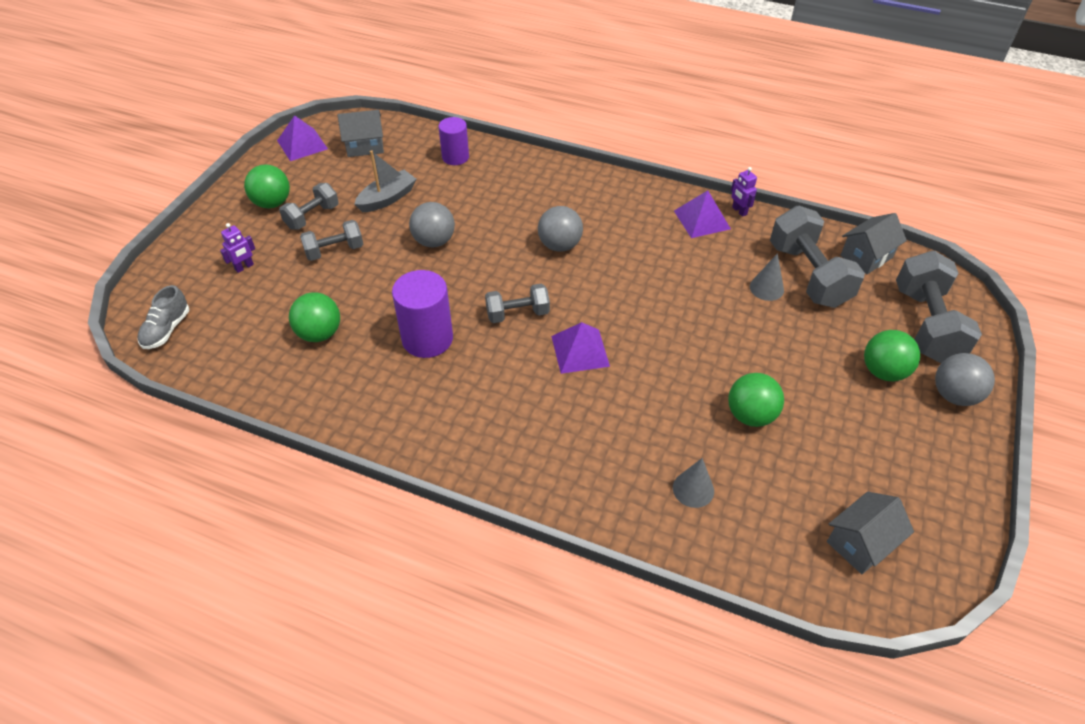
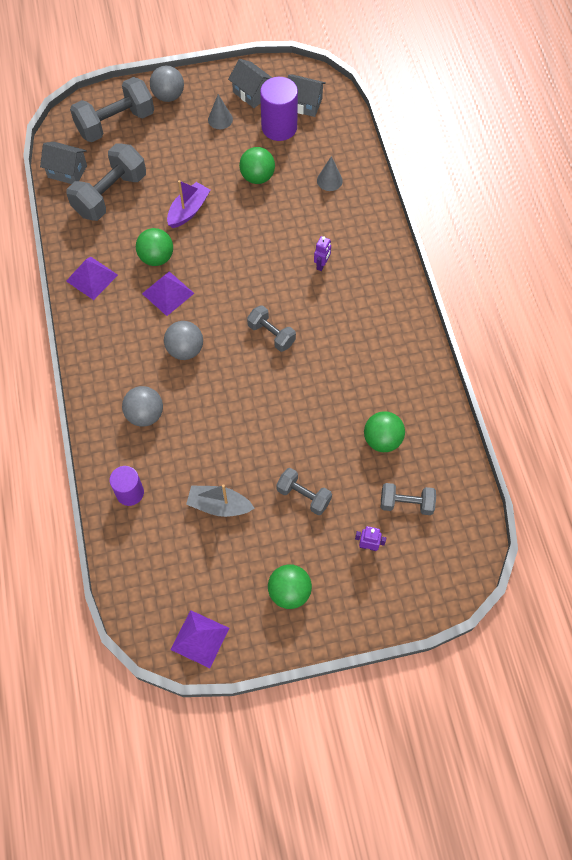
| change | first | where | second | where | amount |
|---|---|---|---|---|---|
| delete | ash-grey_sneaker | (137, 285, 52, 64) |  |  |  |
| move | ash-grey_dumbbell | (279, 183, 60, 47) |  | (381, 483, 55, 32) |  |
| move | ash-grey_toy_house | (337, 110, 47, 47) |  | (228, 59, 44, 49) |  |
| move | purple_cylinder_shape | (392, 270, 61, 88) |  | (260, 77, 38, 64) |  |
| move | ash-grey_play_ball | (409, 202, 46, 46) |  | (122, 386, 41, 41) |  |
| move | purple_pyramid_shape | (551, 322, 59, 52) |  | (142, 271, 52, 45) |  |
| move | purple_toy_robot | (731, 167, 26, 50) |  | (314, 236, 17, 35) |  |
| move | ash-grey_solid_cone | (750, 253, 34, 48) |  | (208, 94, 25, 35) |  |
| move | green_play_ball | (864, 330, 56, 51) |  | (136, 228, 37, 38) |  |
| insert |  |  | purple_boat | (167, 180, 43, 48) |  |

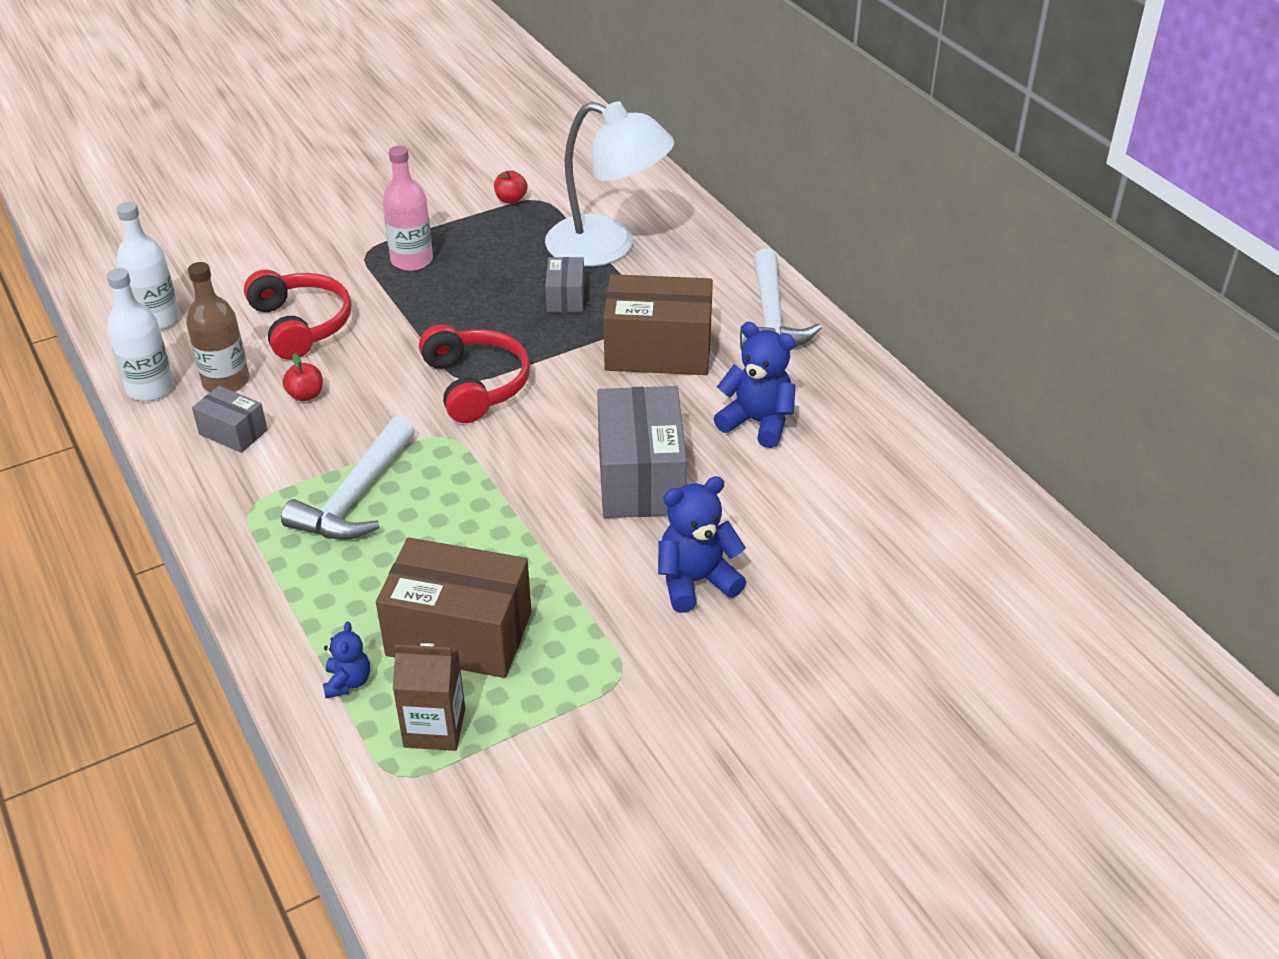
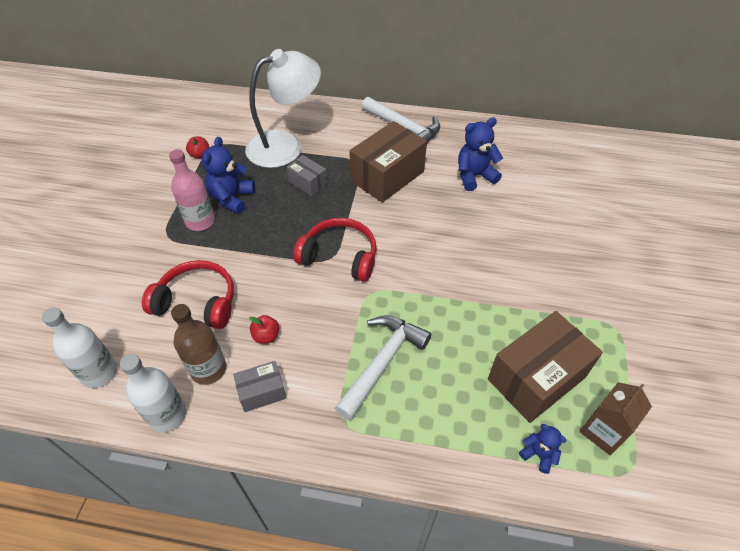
| change | first | where | second | where | amount |
|---|---|---|---|---|---|
| rotate | snow-white_claw_hammer | (281, 416, 134, 124) |  | (335, 315, 96, 106) | 120 degrees counterclockwise |
| delete | ash-grey_package | (597, 386, 90, 132) |  |  |  |
| move | royal_blue_teddy | (658, 476, 88, 137) |  | (202, 137, 53, 77) |  |

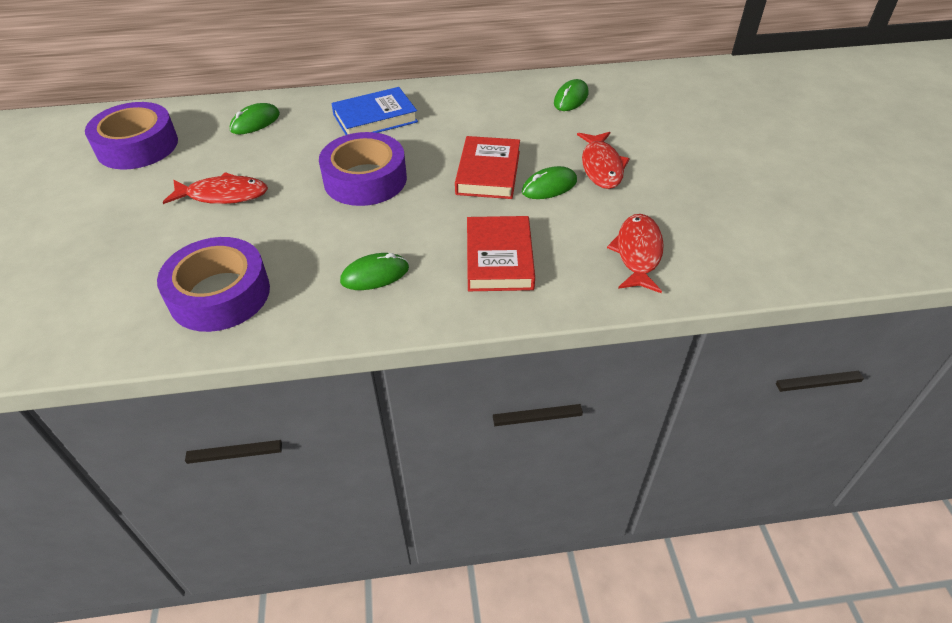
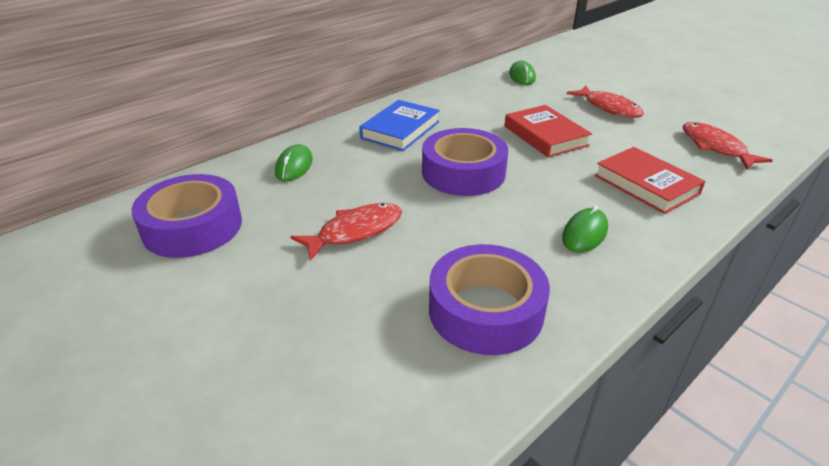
| change | first | where | second | where | amount |
|---|---|---|---|---|---|
| delete | green_computer_mouse | (522, 166, 55, 33) |  |  |  |

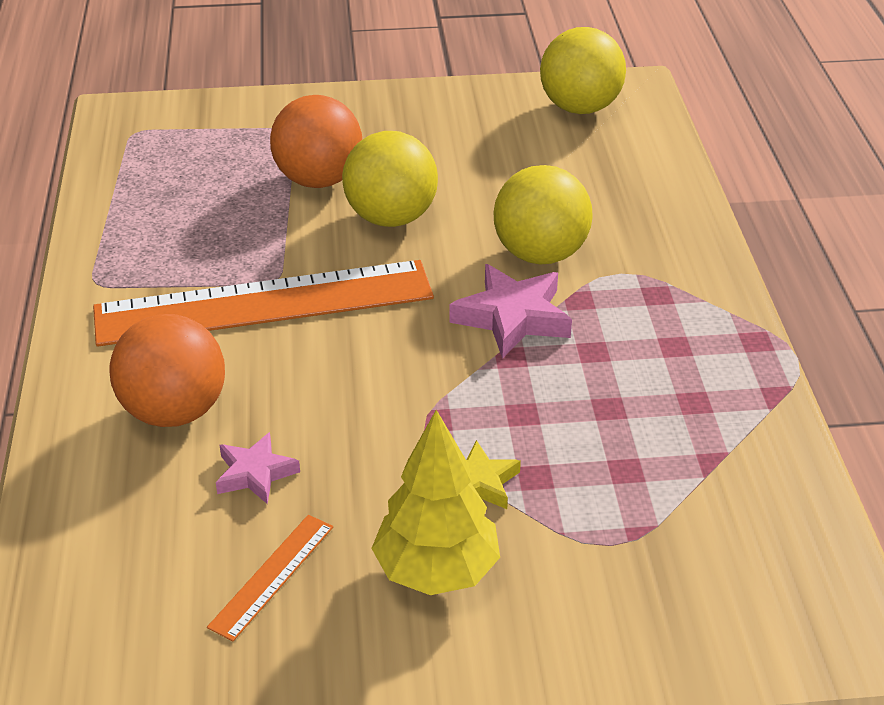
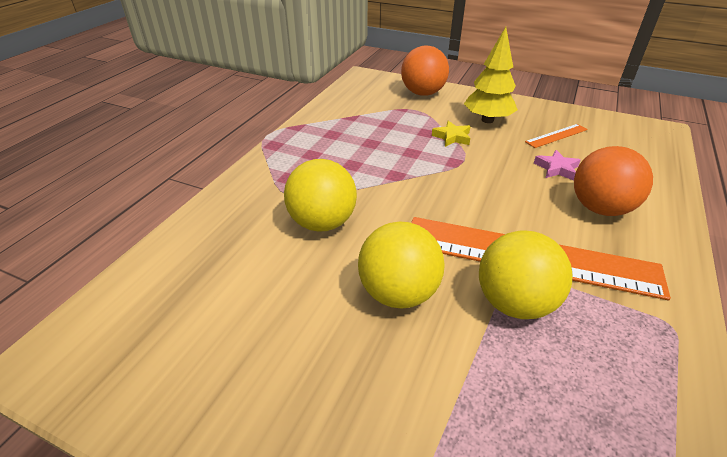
| change | first | where | second | where | amount |
|---|---|---|---|---|---|
| move | orange-coloured_play_ball | (270, 95, 92, 93) |  | (401, 45, 48, 51) |  |
| delete | rosy_star | (450, 264, 122, 95) |  |  |  |
| move | bright_yellow_play_ball | (540, 27, 86, 87) |  | (479, 231, 94, 88) |  |

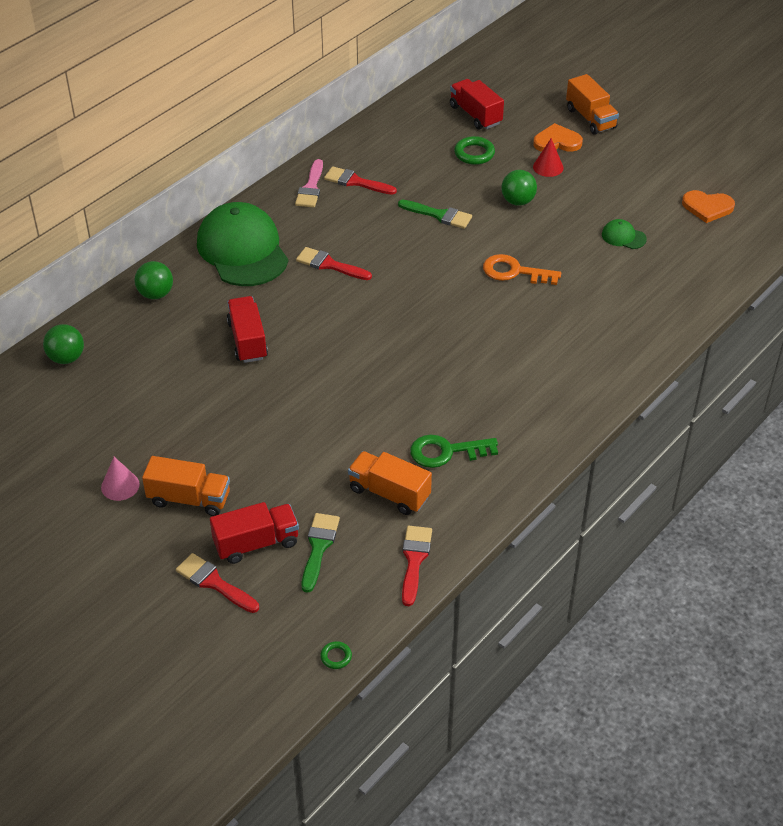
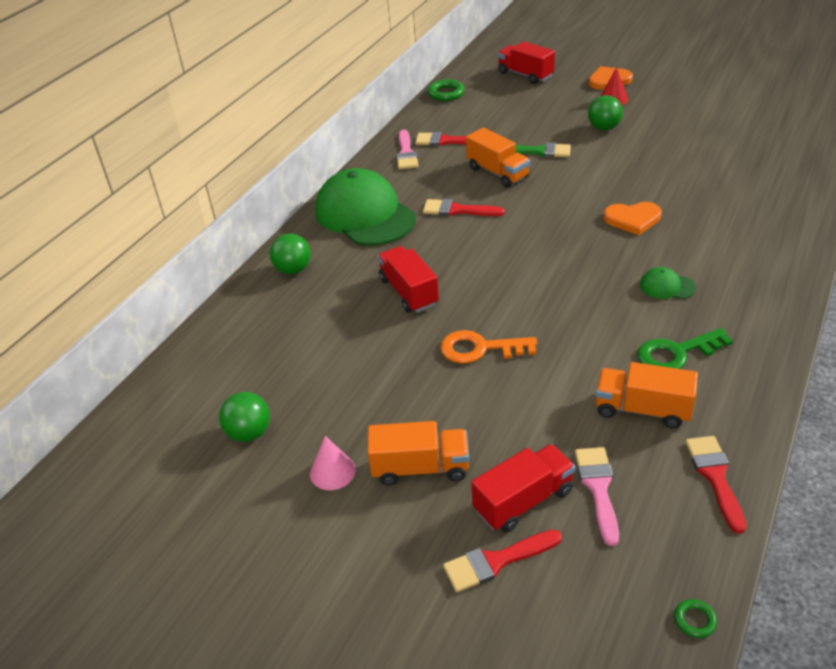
| change | first | where | second | where | amount |
|---|---|---|---|---|---|
| move | green_play_ball | (43, 324, 41, 40) |  | (219, 392, 51, 50) |  |
| rotate | scarlet_paintbrush | (176, 553, 83, 60) |  | (443, 530, 119, 62) | 45 degrees counterclockwise |
| recolor | green_paintbrush | (302, 513, 38, 80) | rosy_paintbrush | (575, 447, 44, 99) |  |
| move | green_ring | (454, 136, 41, 29) |  | (428, 79, 37, 22) |  |
| move | orange-coloured_key | (483, 254, 78, 31) |  | (440, 330, 97, 34) |  |
| move | orange-coloured_toy_truck | (566, 74, 53, 61) |  | (466, 128, 64, 60) |  |
| move | green_peaked_cap | (602, 219, 45, 30) |  | (640, 267, 56, 32) |  |
| move | orange-coloured_heart | (682, 190, 53, 33) |  | (604, 202, 58, 33) |  |

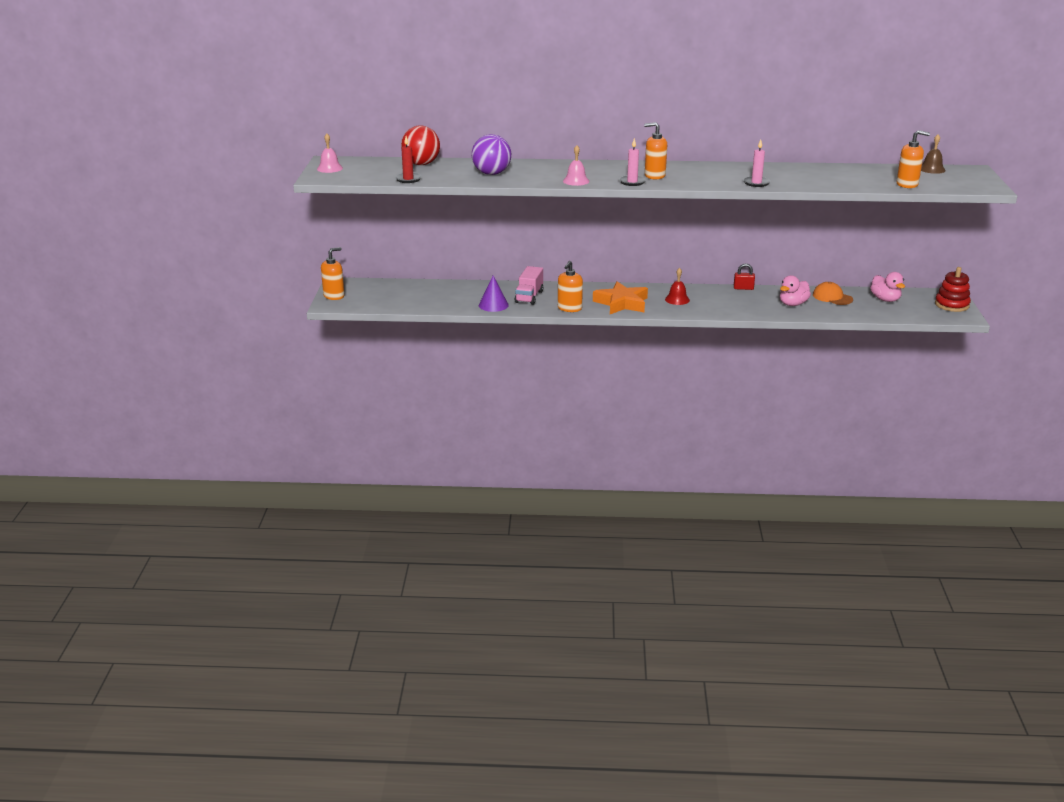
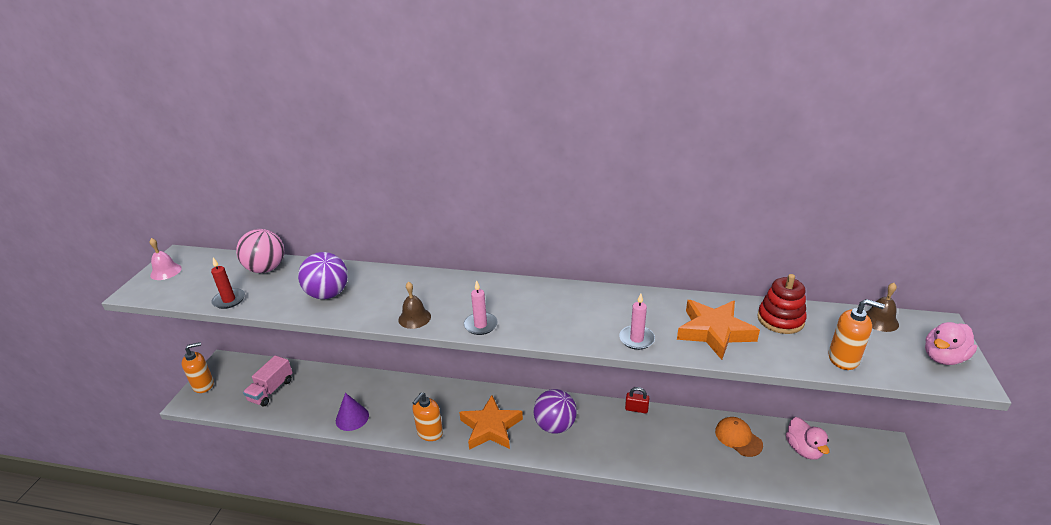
| change | first | where | second | where | amount |
|---|---|---|---|---|---|
| recolor | scarlet_play_ball | (401, 126, 39, 39) | rosy_play_ball | (236, 229, 48, 44) |  |
| move | rosy_toy_truck | (514, 266, 30, 39) |  | (243, 355, 50, 52) |  |
| recolor | rosy_bell | (563, 145, 26, 41) | brown_bell | (398, 281, 33, 48) |  |
| delete | orange-coloured_soap_pump | (644, 122, 23, 58) |  |  |  |
| replace | scarlet_bell | (665, 268, 25, 37) | purple_play_ball | (533, 389, 44, 45) |  |
| move | rosy_toy_duck | (780, 275, 31, 31) |  | (925, 322, 52, 43) |  |
| move | scarlet_ring_stacker | (935, 267, 36, 45) |  | (757, 274, 50, 60) |  |
| insert |  |  | orange-coloured_star | (677, 300, 83, 60) |  |

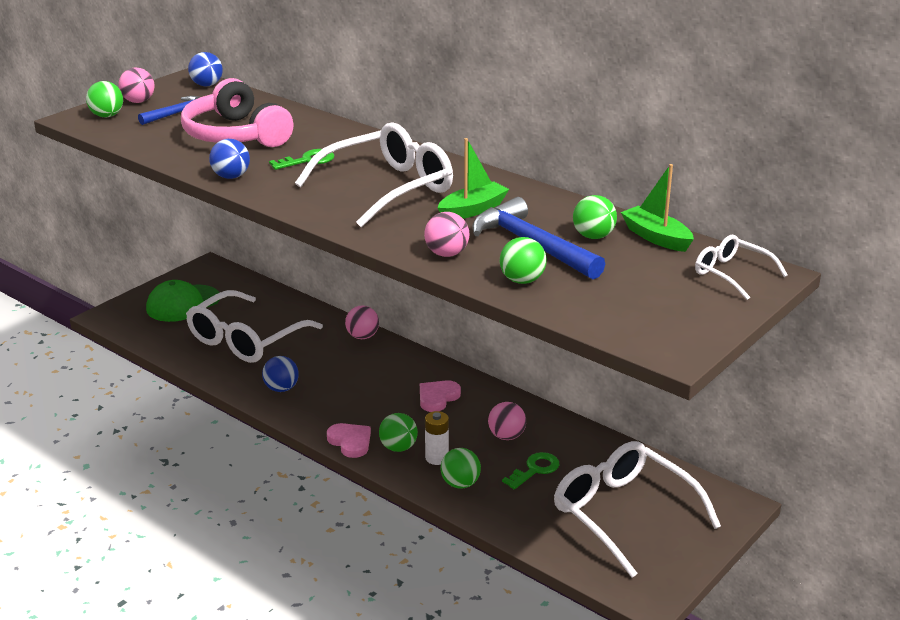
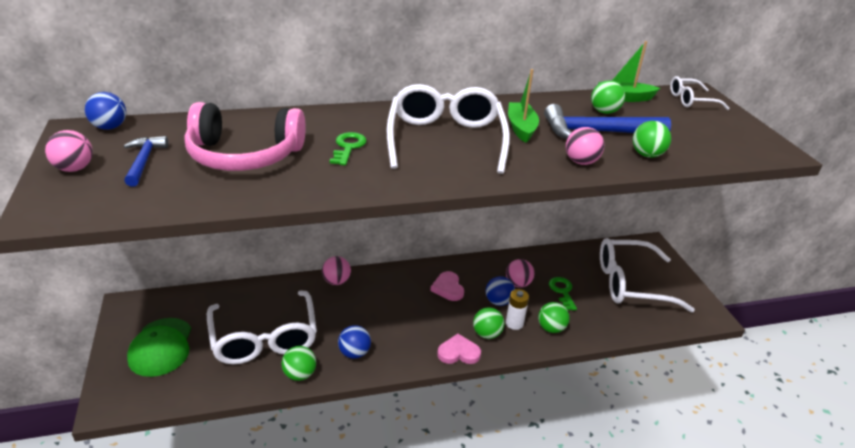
| change | first | where | second | where | amount |
|---|---|---|---|---|---|
| move | green_play_ball | (86, 81, 37, 36) |  | (282, 346, 34, 35) |  |
| move | royal_blue_play_ball | (209, 139, 41, 40) |  | (486, 276, 29, 30) |  |

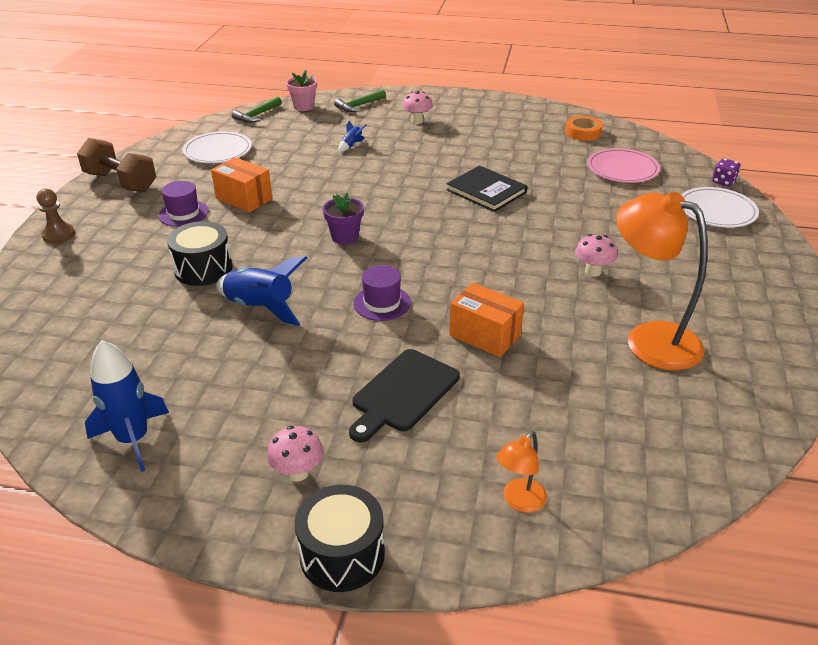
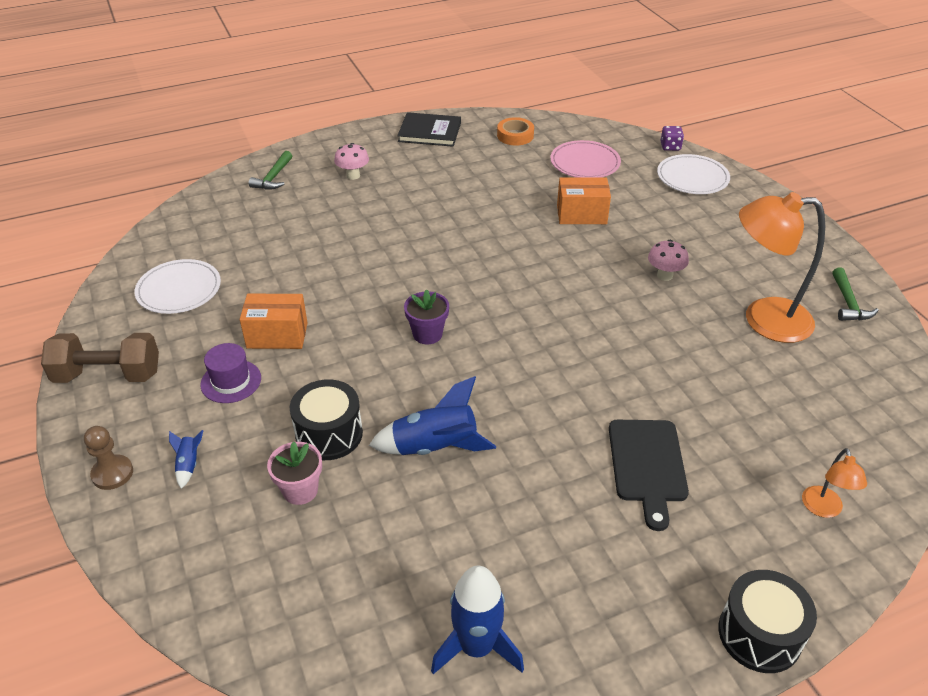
| change | first | where | second | where | amount |
|---|---|---|---|---|---|
| move | green_claw_hammer | (232, 97, 50, 26) |  | (832, 267, 47, 54) |  |
| delete | rosy_fungus | (267, 426, 56, 56) |  |  |  |
| move | rosy_plant_pot | (286, 70, 31, 41) |  | (267, 441, 55, 64) |  |
| move | royal_blue_rocket | (339, 120, 28, 32) |  | (169, 430, 35, 59) |  |
| delete | purple_tall_hat | (353, 265, 58, 56) |  |  |  |
| move | black_hardcover | (447, 166, 80, 46) |  | (397, 112, 64, 35) |  |
| move | orange-coloured_package | (449, 283, 75, 74) |  | (557, 177, 54, 47) |  |

